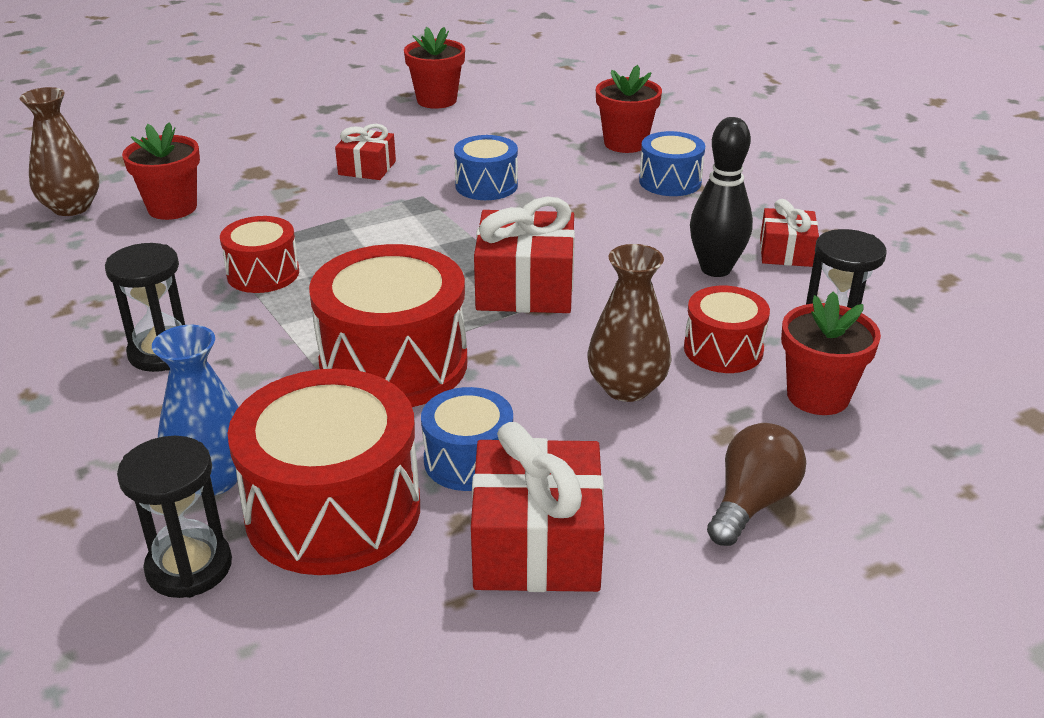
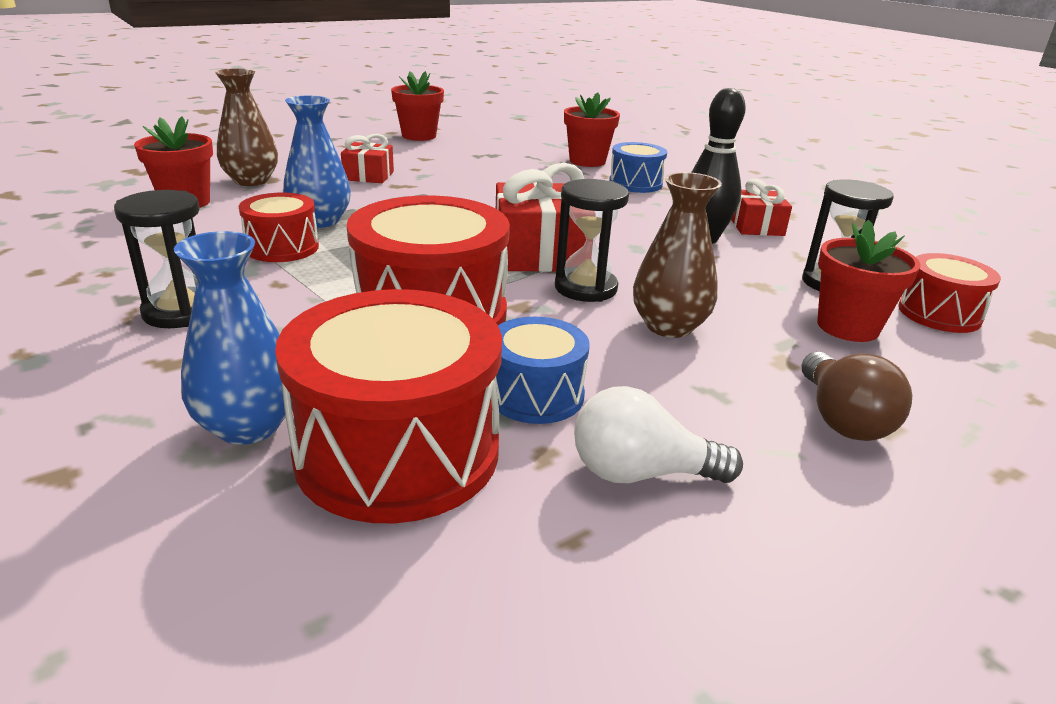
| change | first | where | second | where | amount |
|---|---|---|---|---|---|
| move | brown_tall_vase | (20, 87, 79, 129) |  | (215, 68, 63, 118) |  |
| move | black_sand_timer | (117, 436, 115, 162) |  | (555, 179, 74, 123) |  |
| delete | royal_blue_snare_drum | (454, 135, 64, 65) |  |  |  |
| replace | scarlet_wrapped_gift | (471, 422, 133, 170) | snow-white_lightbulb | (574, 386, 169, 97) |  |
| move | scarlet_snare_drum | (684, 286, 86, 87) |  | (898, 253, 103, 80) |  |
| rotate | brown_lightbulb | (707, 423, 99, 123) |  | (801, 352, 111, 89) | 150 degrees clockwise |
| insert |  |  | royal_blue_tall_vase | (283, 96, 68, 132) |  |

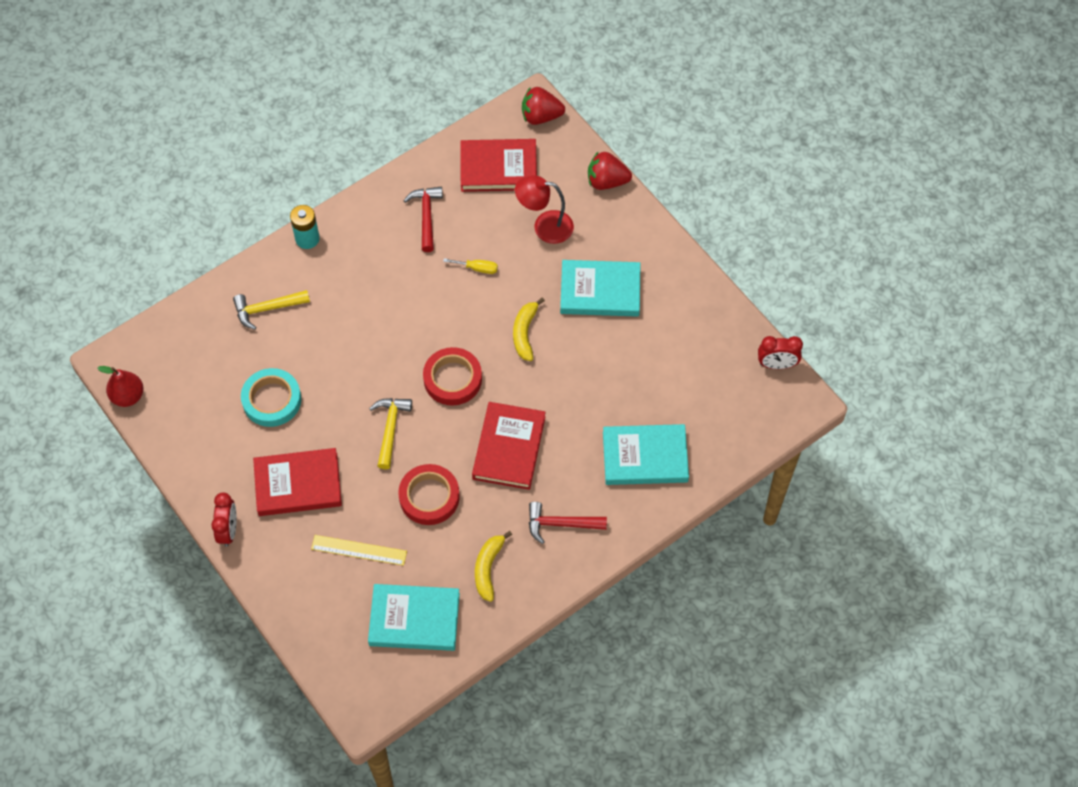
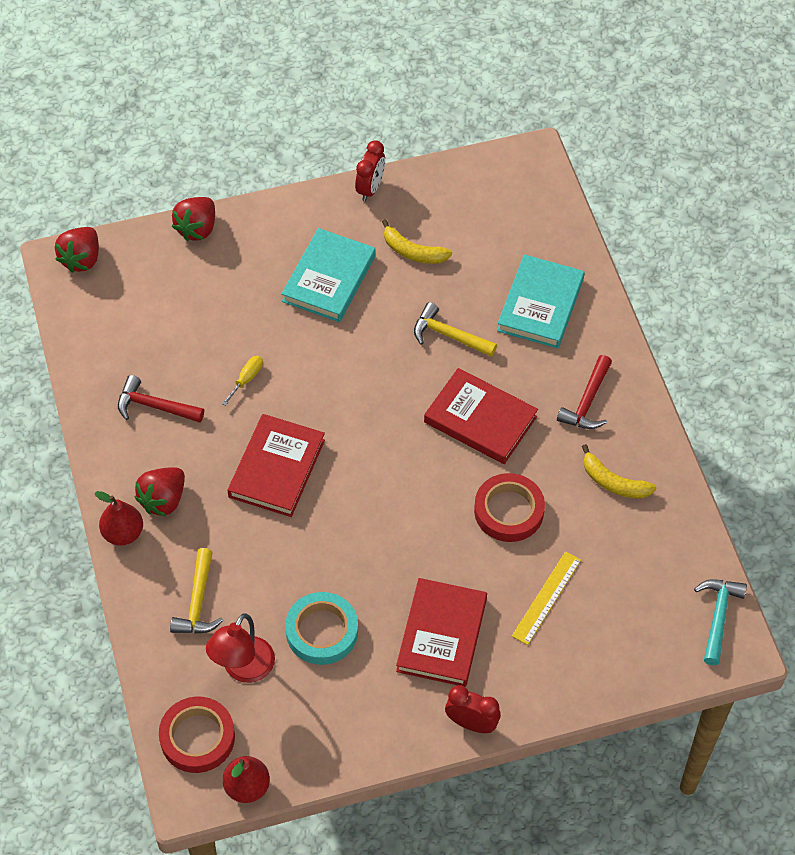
| change | first | where | second | where | amount |
|---|---|---|---|---|---|
| replace | aqua_battery | (290, 205, 30, 44) | scarlet_pear | (95, 491, 48, 55) |  |
| delete | aqua_hardcover | (368, 584, 92, 67) |  |  |  |
| move | bright_yellow_claw_hammer | (369, 398, 43, 71) |  | (414, 302, 83, 55) |  |
| move | scarlet_roll_of_tape | (423, 347, 59, 58) |  | (159, 696, 76, 77) |  |
| move | scarlet_hardcover | (460, 139, 77, 53) |  | (227, 414, 98, 103) |  |
| move | bright_yellow_toy_banana | (513, 298, 32, 63) |  | (382, 219, 70, 45) |  |
| move | scarlet_lamp | (515, 175, 59, 69) |  | (206, 613, 69, 70) |  |
| move | scarlet_bedside_clock | (758, 336, 45, 33) |  | (355, 140, 30, 61) |  |
| insert |  |  | scarlet_berry | (135, 467, 50, 49) |  |
| insert |  |  | aqua_claw_hammer | (694, 579, 53, 86) |  |

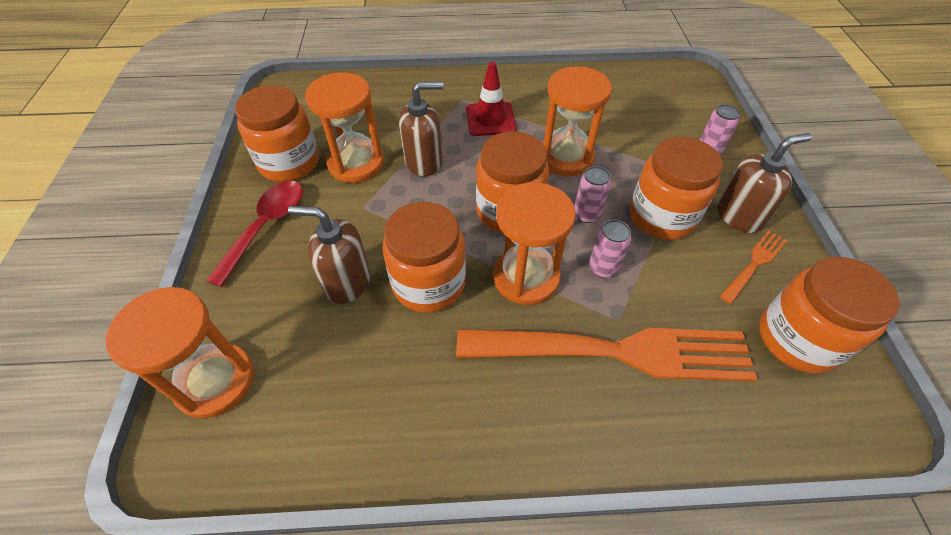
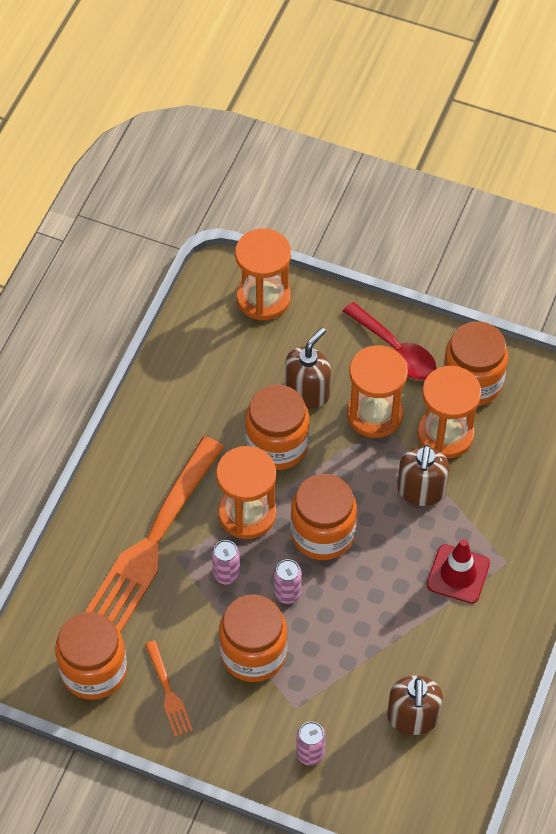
| change | first | where | second | where | amount |
|---|---|---|---|---|---|
| move | orange-coloured_sand_timer | (542, 66, 70, 110) |  | (347, 345, 61, 93) |  |
| move | brown_soap_pump | (717, 133, 95, 100) |  | (387, 675, 56, 60) |  |

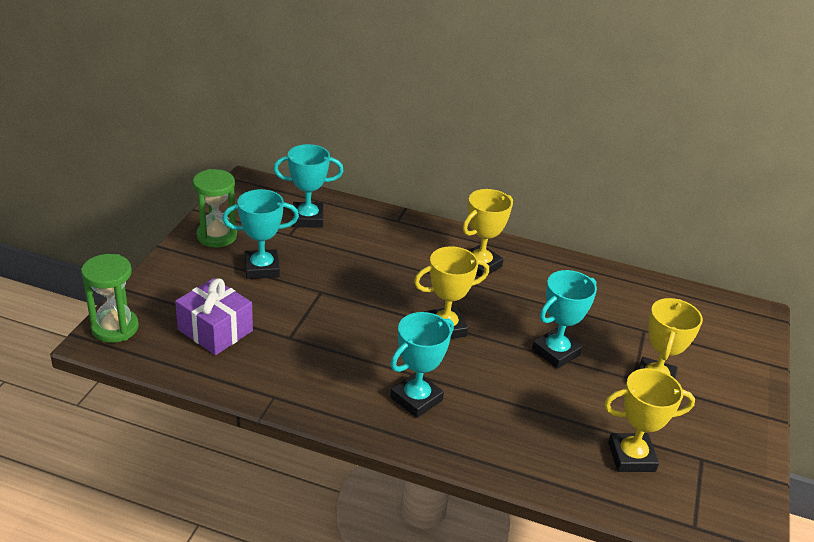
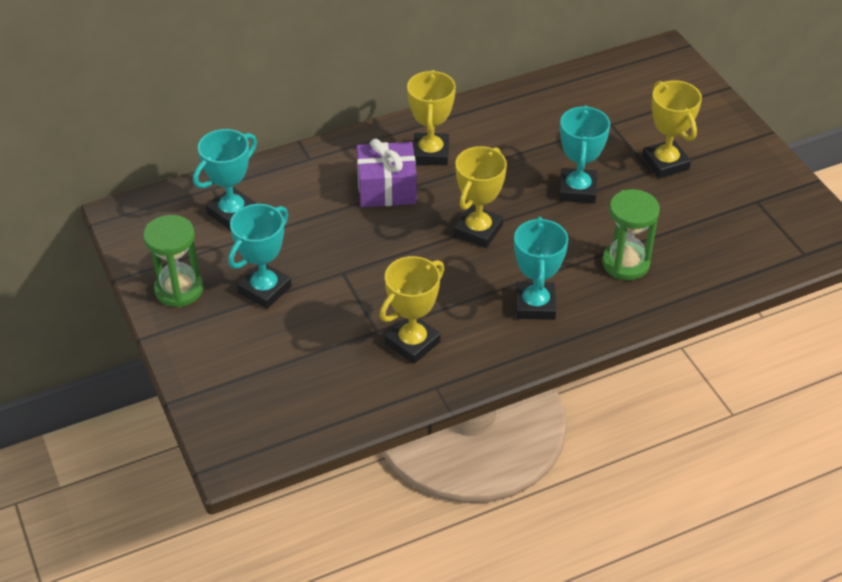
| change | first | where | second | where | amount |
|---|---|---|---|---|---|
| move | green_sand_timer | (81, 254, 58, 89) |  | (602, 189, 58, 91) |  |
| move | purple_wrapped_gift | (175, 278, 78, 77) |  | (357, 139, 60, 68) |  |
| move | bright_yellow_award_cup | (604, 368, 91, 104) |  | (380, 256, 64, 108) |  |

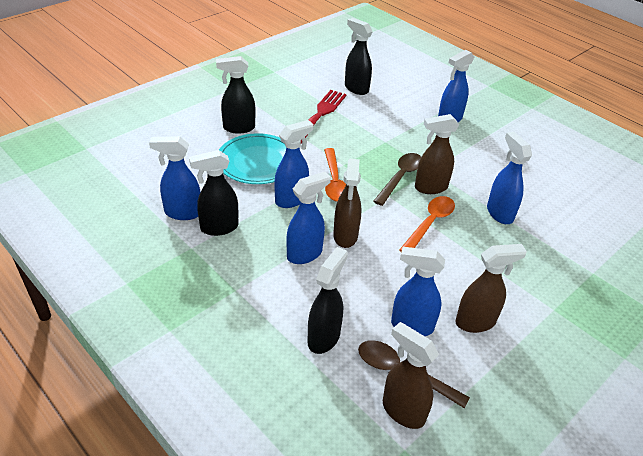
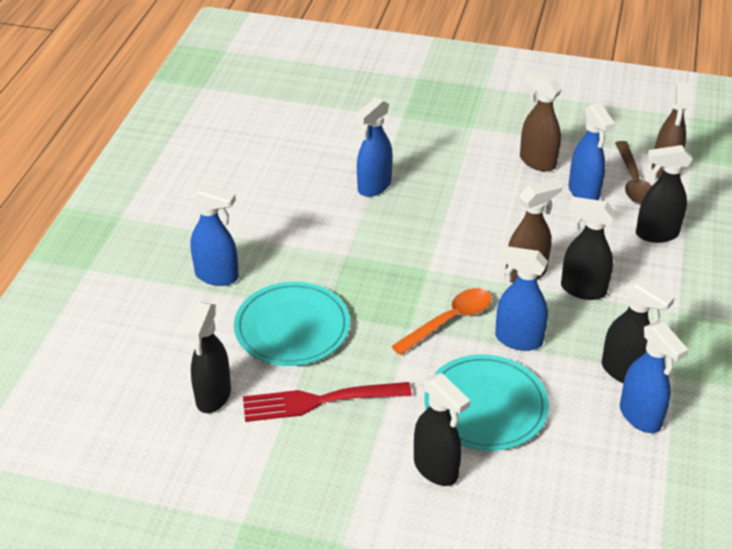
| change | first | where | second | where | amount |
|---|---|---|---|---|---|
| recolor | royal_blue_spray_bottle | (286, 172, 45, 92) | black_spray_bottle | (561, 197, 54, 103) |  |
| delete | brown_tablespoon | (373, 153, 48, 53) |  |  |  |
| delete | orange-coloured_tablespoon | (399, 196, 56, 56) |  |  |  |
| delete | brown_spray_bottle | (415, 114, 44, 80) |  |  |  |
| insert |  |  | aqua_dinner_plate | (234, 282, 116, 84) |  |

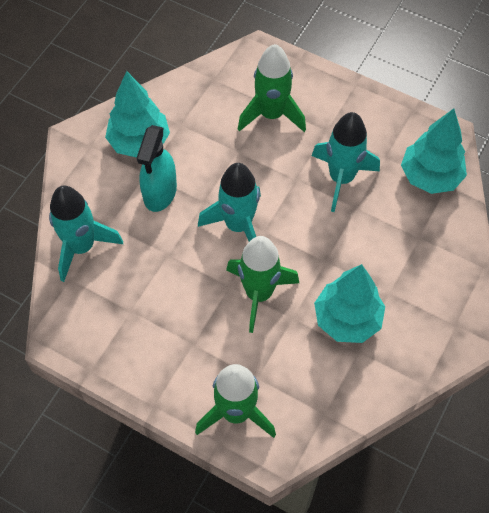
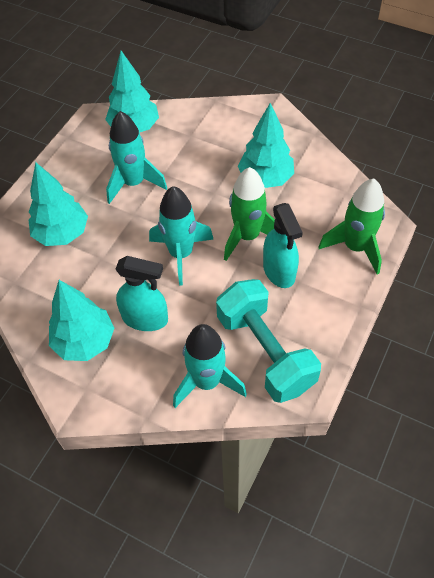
| change | first | where | second | where | amount |
|---|---|---|---|---|---|
| replace | green_rocket | (238, 44, 68, 88) | aqua_fir_tree | (28, 162, 60, 84) |  |
| insert |  |  | aqua_dumbbell | (216, 279, 105, 124) |  |
| insert |  |  | aqua_spray_bottle | (263, 203, 40, 85) |  |

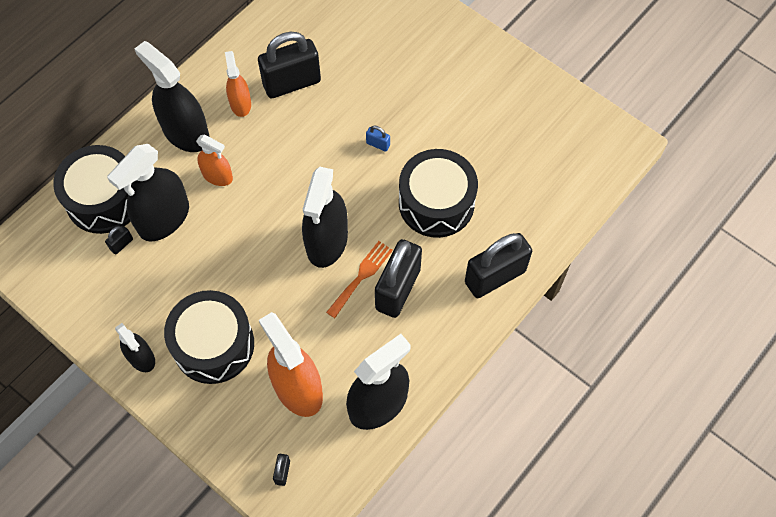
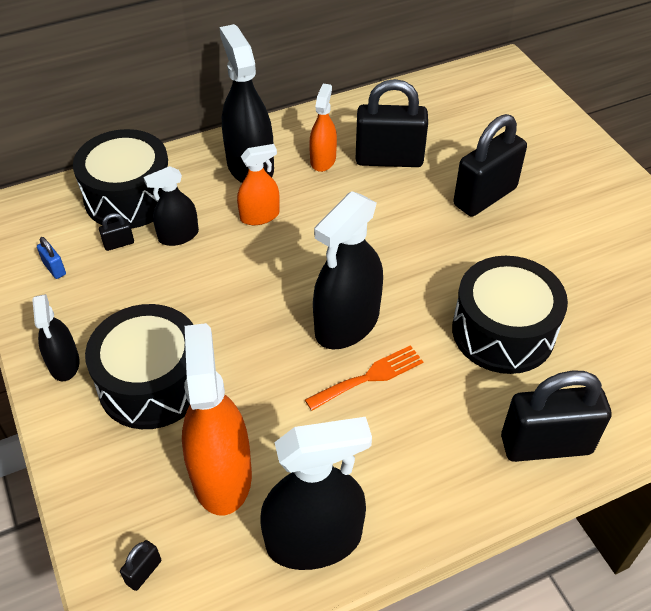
| change | first | where | second | where | amount |
|---|---|---|---|---|---|
| resize | black_spray_bottle | (107, 144, 82, 98) |  | (144, 166, 55, 80) | x0.56 |
| rotate | orange-coloured_spray_bottle | (196, 134, 37, 52) |  | (237, 144, 43, 81) | 75 degrees counterclockwise |
| move | royal_blue_lock | (366, 126, 24, 26) |  | (37, 237, 29, 42) |  |
| move | black_lock | (375, 239, 47, 79) |  | (454, 114, 73, 103) |  |

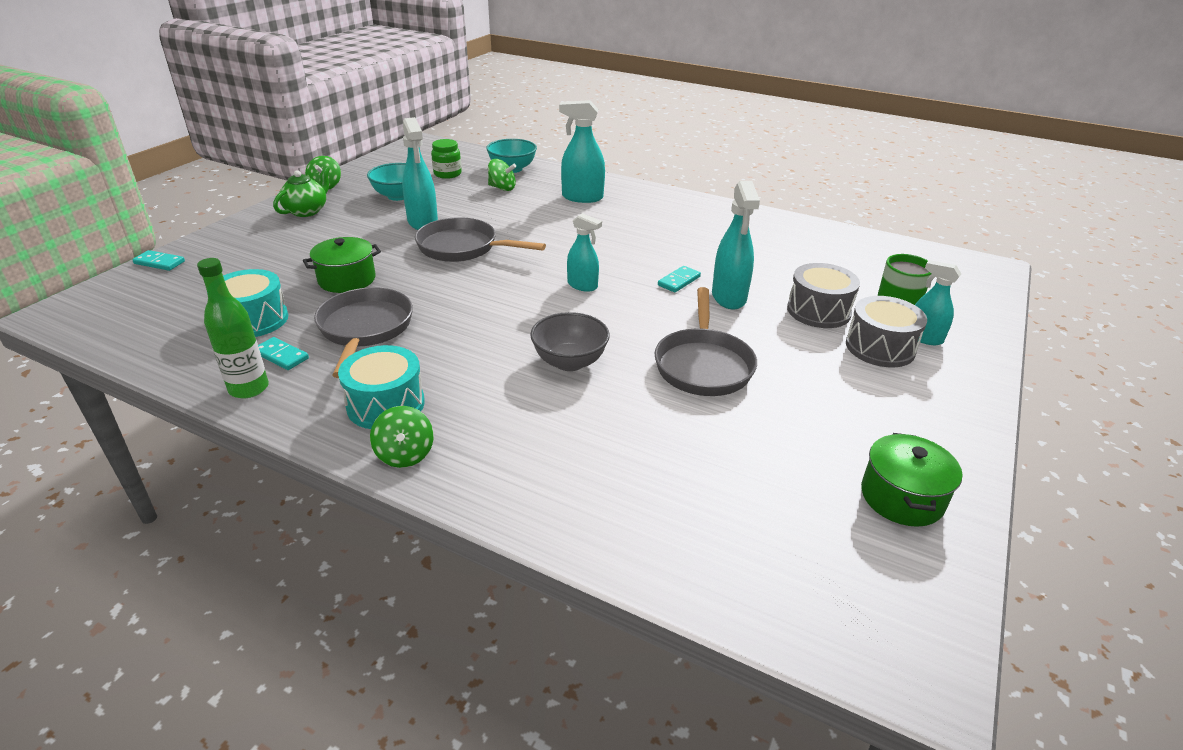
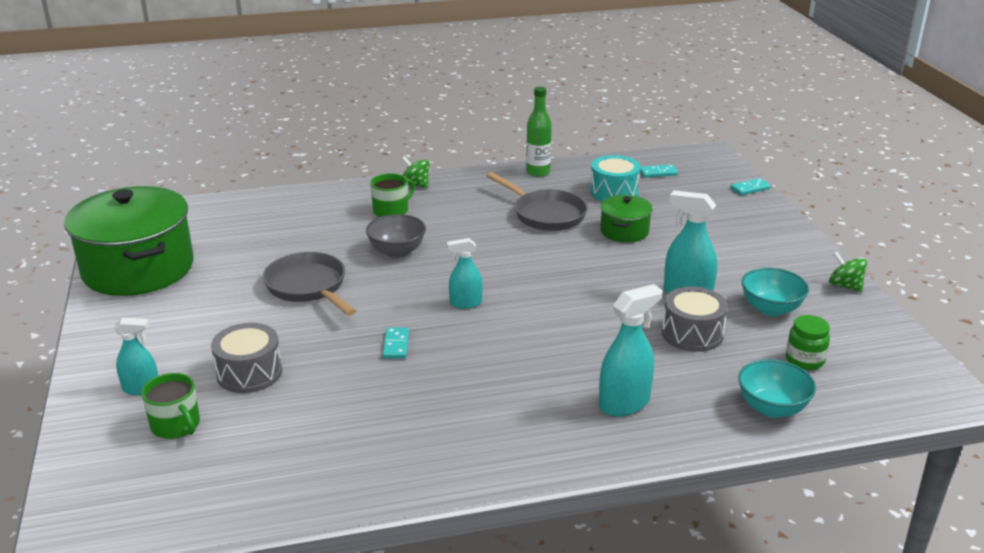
| change | first | where | second | where | amount |
|---|---|---|---|---|---|
| move | aqua_domino | (258, 337, 51, 33) |  | (640, 165, 38, 13) |  |
| delete | green_teapot | (273, 167, 57, 50) |  |  |  |
| delete | aqua_snare_drum | (338, 345, 87, 84) |  |  |  |
| delete | ash-grey_frying_pan | (415, 217, 131, 45) |  |  |  |
| delete | green_whirligig | (488, 159, 28, 32) |  |  |  |
| delete | aqua_spray_bottle | (712, 181, 48, 129) |  |  |  |
| move | ash-grey_snare_drum | (846, 296, 81, 71) |  | (662, 286, 66, 66) |  |
| resize | green_pot | (861, 433, 101, 94) |  | (64, 186, 130, 110) | x2.11 |
| insert |  |  | green_coffee_mug | (370, 173, 45, 44) |  |

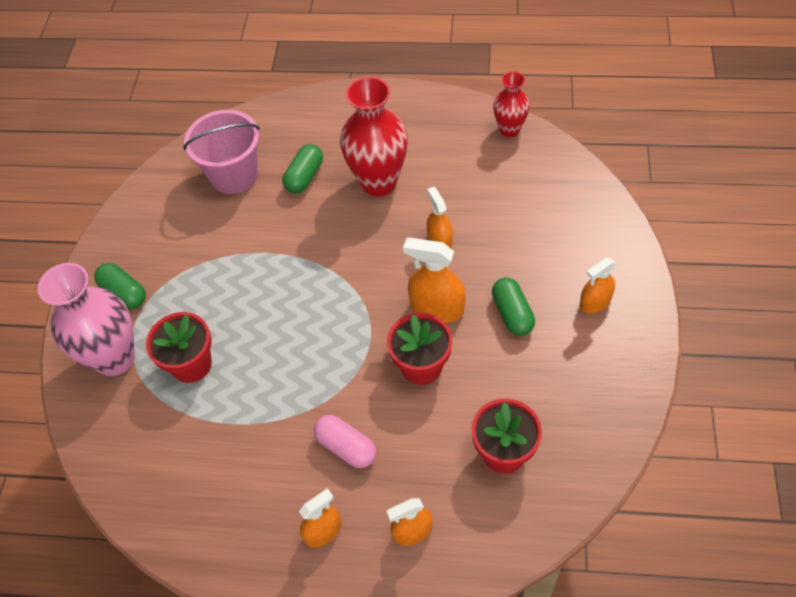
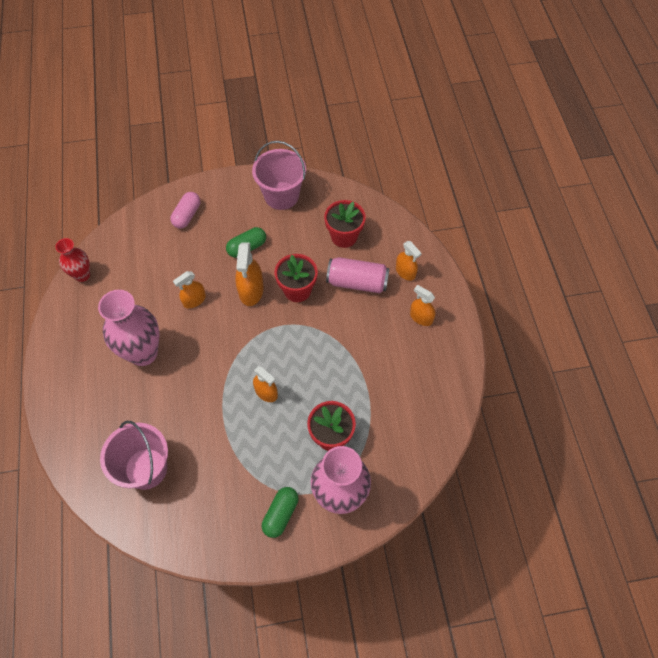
| change | first | where | second | where | amount |
|---|---|---|---|---|---|
| delete | green_pill_shape | (282, 144, 41, 50) |  |  |  |
| move | rosy_pill_shape | (314, 415, 62, 53) |  | (170, 192, 30, 37) |  |
| recolor | scarlet_tall_vase | (340, 77, 68, 119) | rosy_tall_vase | (98, 290, 61, 76) |  |
| move | orange-coloured_spray_bottle | (580, 258, 36, 55) |  | (253, 366, 25, 36) |  |
| insert |  |  | rosy_bucket | (252, 141, 54, 69) |  |
| insert |  |  | rosy_soda_can | (326, 257, 64, 36) |  |

